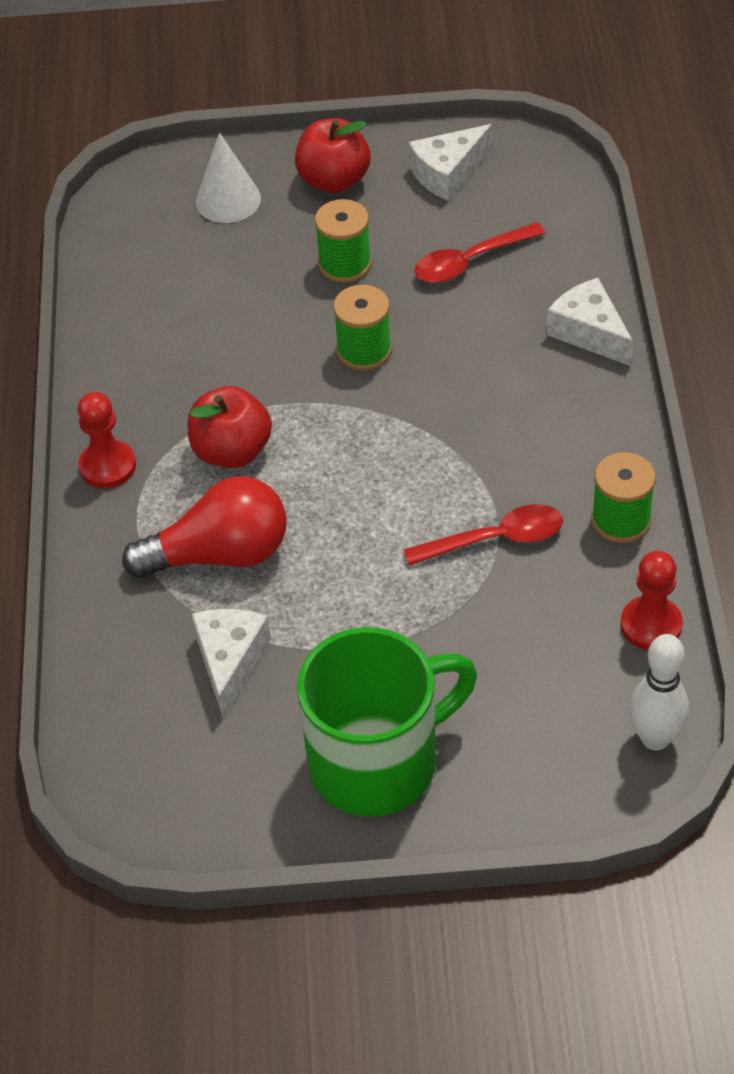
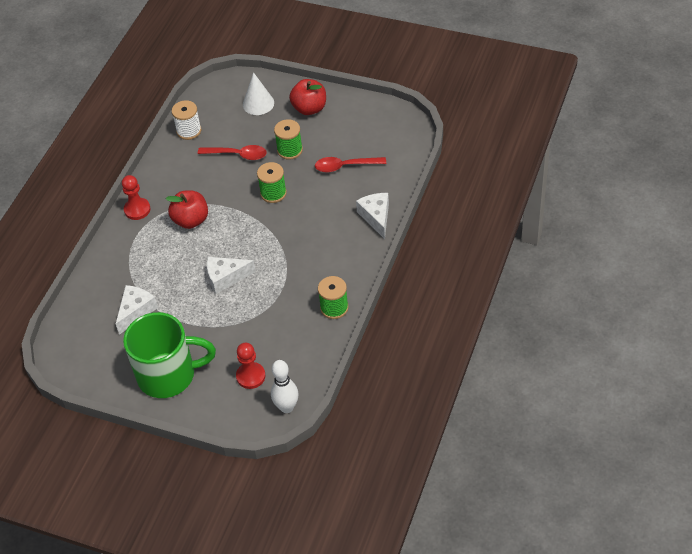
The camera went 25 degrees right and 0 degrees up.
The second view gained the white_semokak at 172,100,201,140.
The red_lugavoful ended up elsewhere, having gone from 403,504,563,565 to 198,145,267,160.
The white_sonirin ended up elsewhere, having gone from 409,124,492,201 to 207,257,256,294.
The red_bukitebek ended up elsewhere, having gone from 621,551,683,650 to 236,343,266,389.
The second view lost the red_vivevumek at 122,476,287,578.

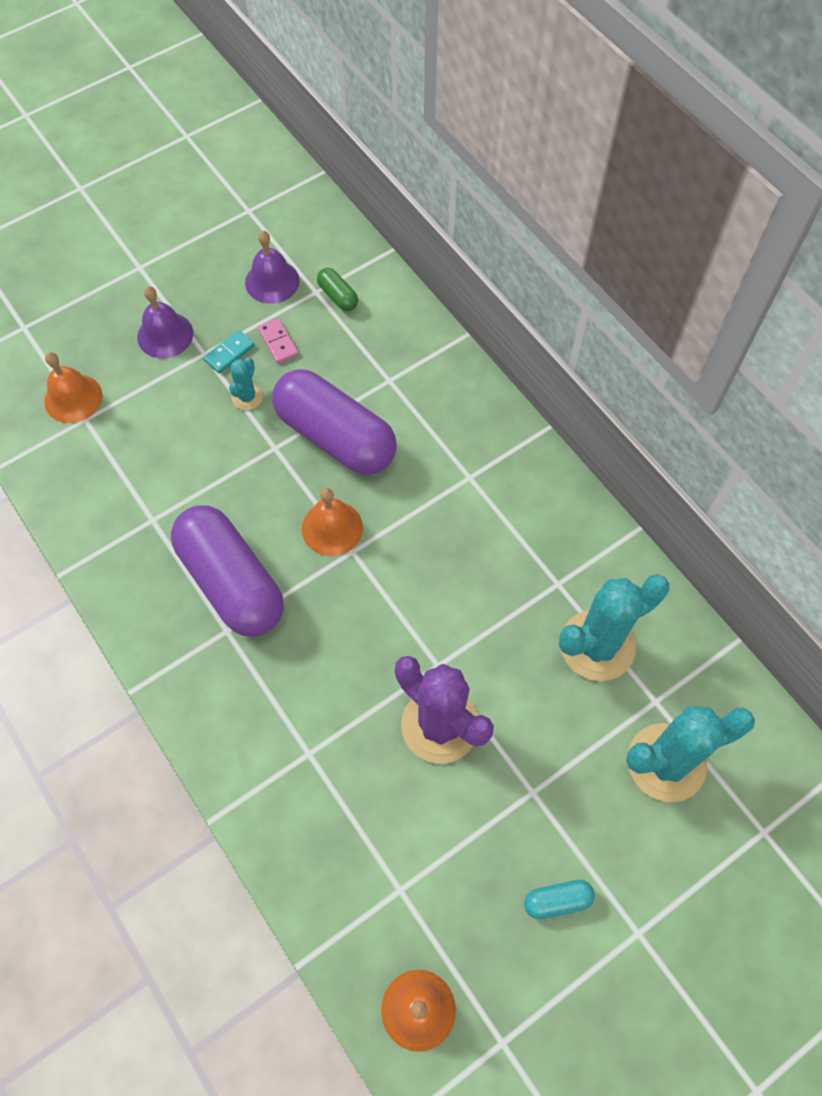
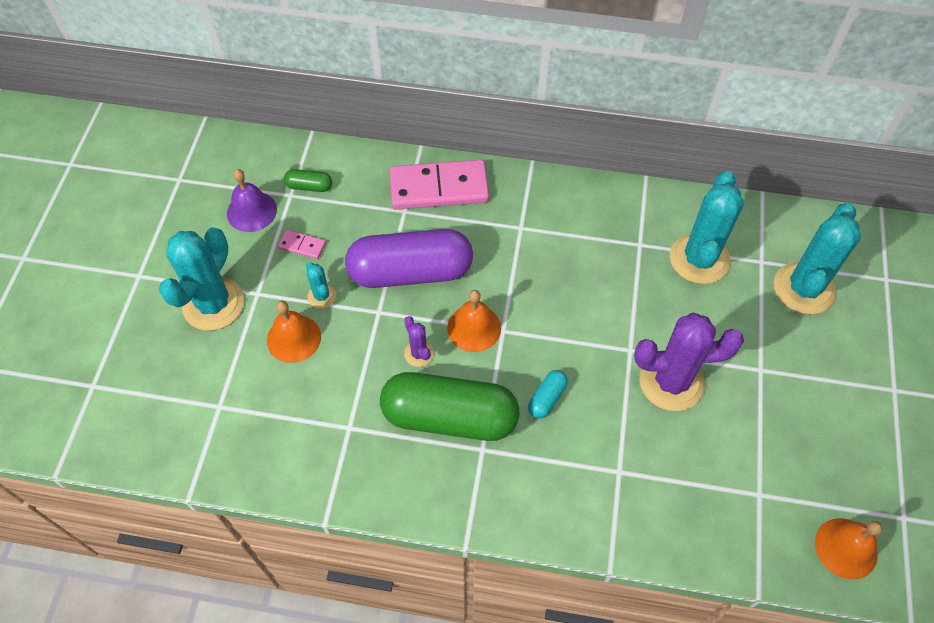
The camera went 45 degrees left and 5 degrees down.
Where the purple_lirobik stood at 137,286,193,358, the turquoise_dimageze came to stand at 159,227,245,330.
The orange_lirobik ended up elsewhere, having gone from 44,352,102,423 to 267,301,321,363.
What was the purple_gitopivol at 171,505,284,637 turned into the green_gitopivol at 380,372,519,441.
The second view gained the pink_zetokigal at 390,160,489,210.
The second view gained the purple_dimageze at 404,316,434,367.
The turquoise_gitopivol ended up elsewhere, having gone from 524,880,595,919 to 528,370,568,419.
The second view lost the turquoise_zetokigal at 203,330,254,374.

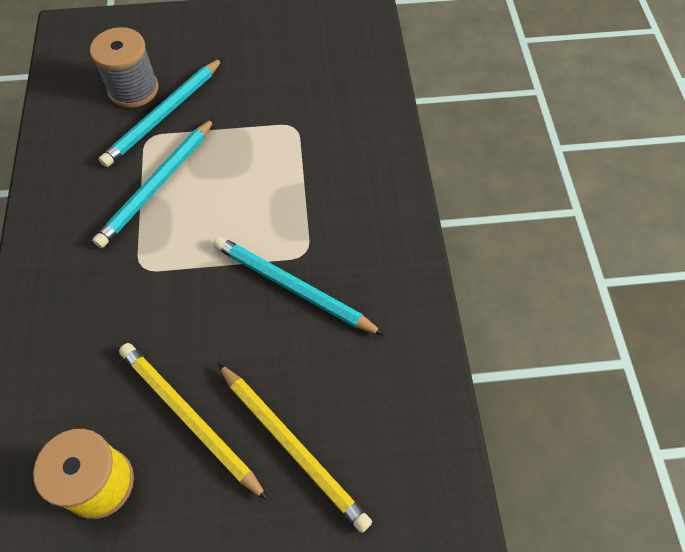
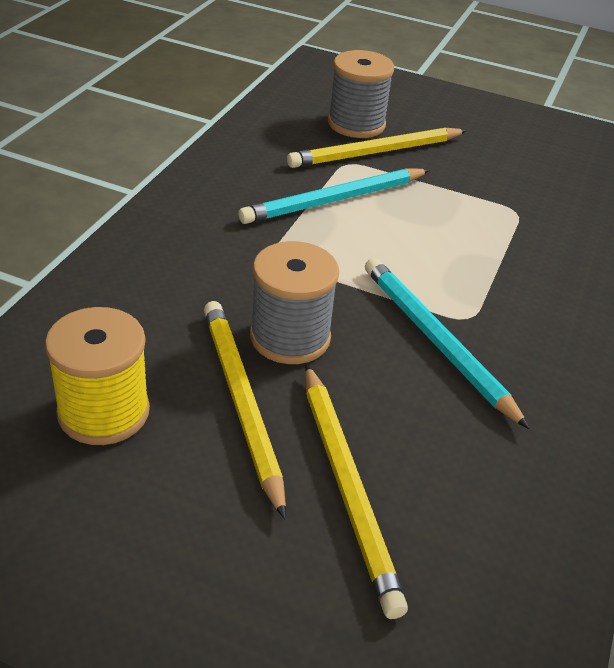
The camera went 25 degrees right and 20 degrees down.
The second view gained the grey_semokak at 250,241,339,364.
What was the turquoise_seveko at 99,58,223,167 turned into the yellow_seveko at 287,127,467,168.

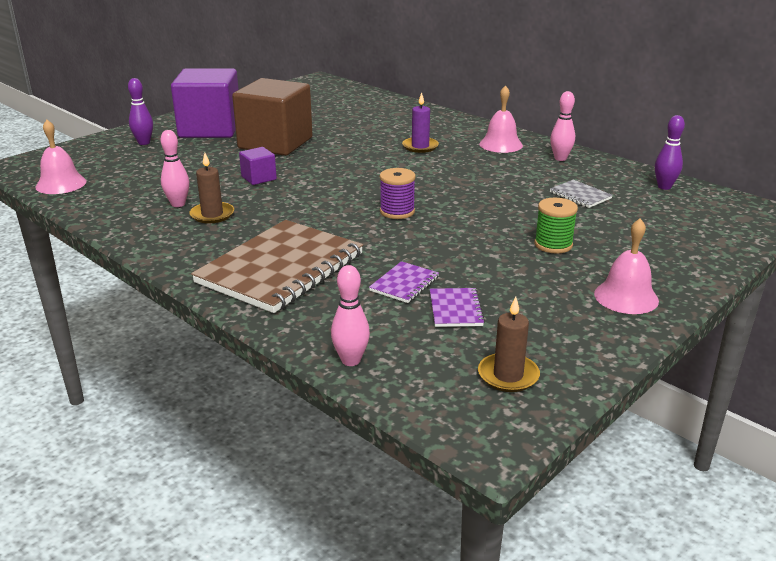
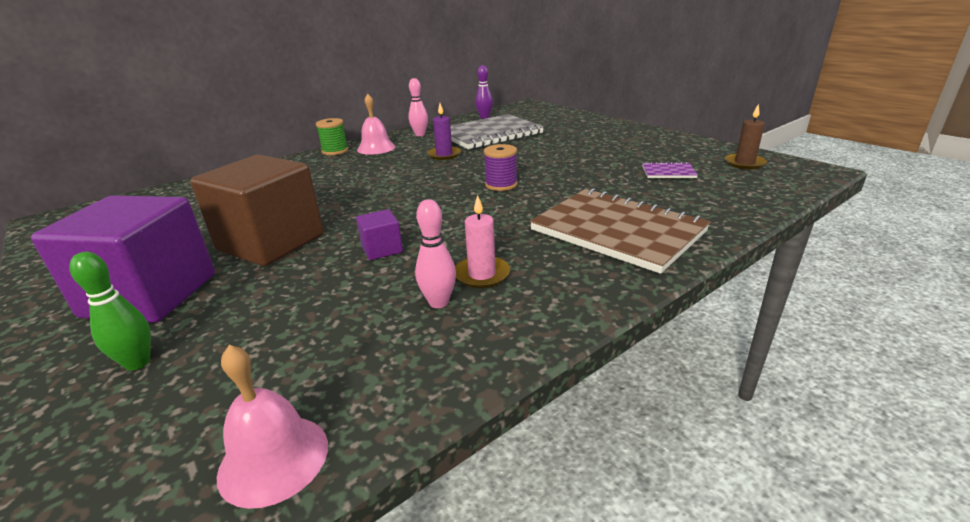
The camera went 80 degrees left and 0 degrees up.
What was the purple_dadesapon at 128,78,153,145 turned into the green_dadesapon at 69,252,151,370.
The green_semokak ended up elsewhere, having gone from 534,198,578,254 to 316,118,348,155.
The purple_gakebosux ended up elsewhere, having gone from 402,92,439,153 to 427,103,461,160.
The size of the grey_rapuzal at 550,180,613,208 changed by a factor of 2.37.
What was the brown_gakebosux at 190,153,234,223 turned into the pink_gakebosux at 455,195,510,288.
The second view lost the pink_dadesapon at 331,265,370,366.
The second view lost the purple_rapuzal at 369,261,439,303.
The second view lost the pink_lirobik at 594,218,659,314.

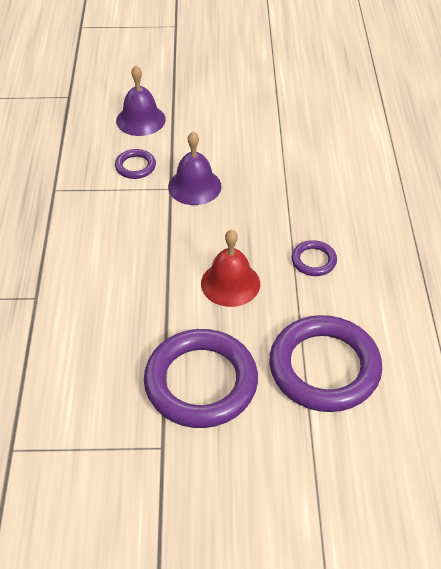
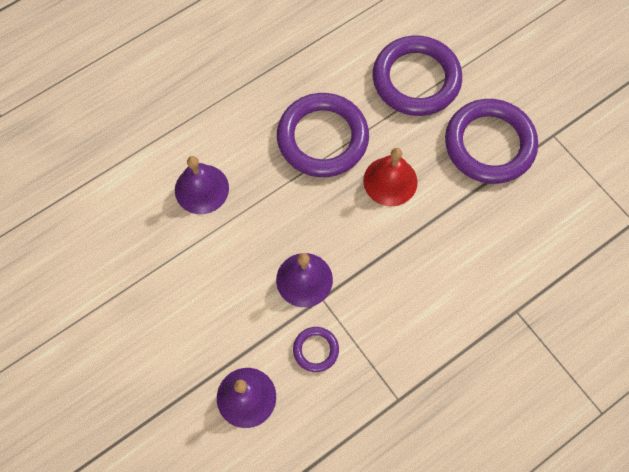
The camera went 125 degrees left and 20 degrees up.
The second view gained the purple_lirobik at 175,156,229,214.
The size of the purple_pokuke at 291,240,337,276 changed by a factor of 2.21.

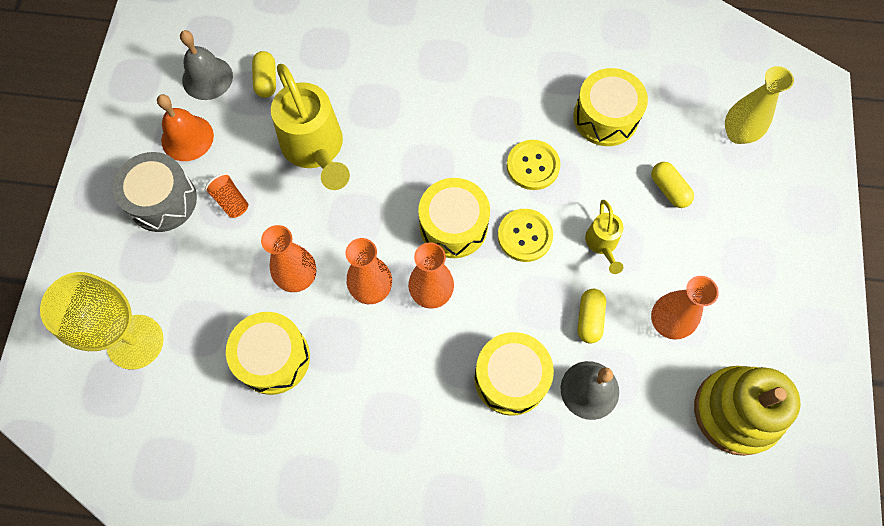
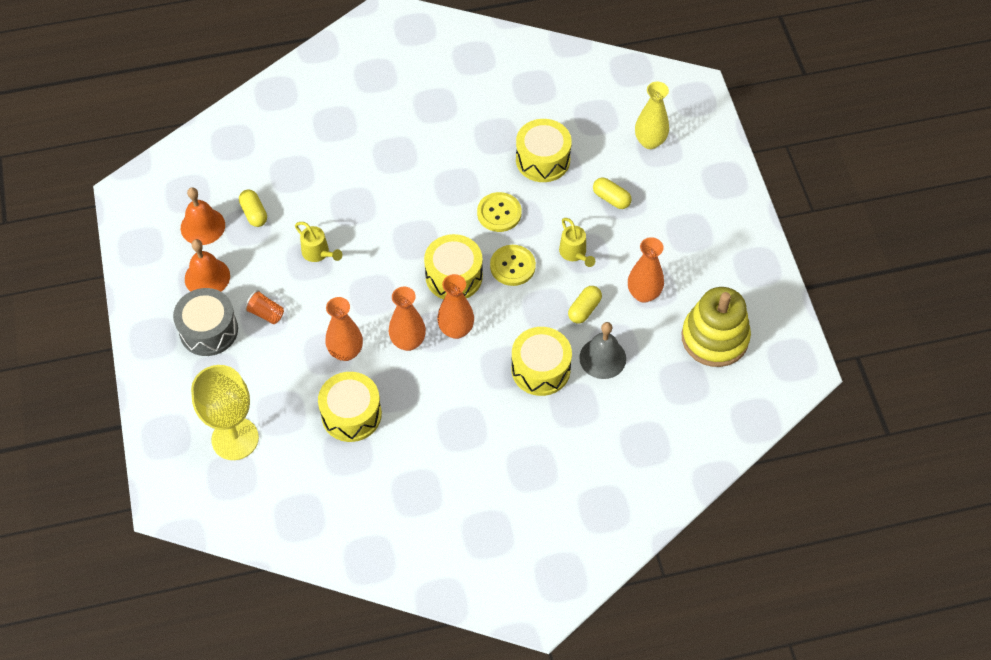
The camera went 20 degrees left and 10 degrees down.
What was the grey_lirobik at 180,30,233,100 turned into the orange_lirobik at 181,187,225,245.
The size of the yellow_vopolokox at 271,64,350,190 changed by a factor of 0.50.
The yellow_gitopivol at 577,289,606,344 ended up facing another way, 45 degrees clockwise from before.

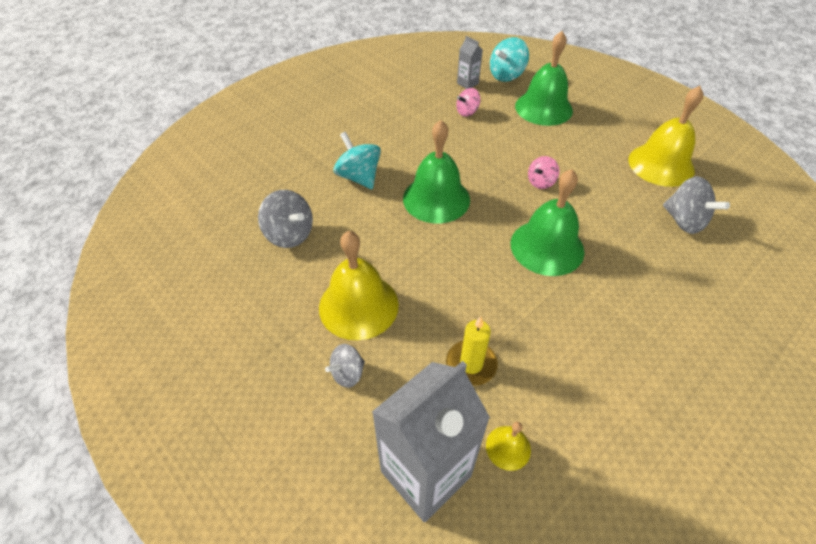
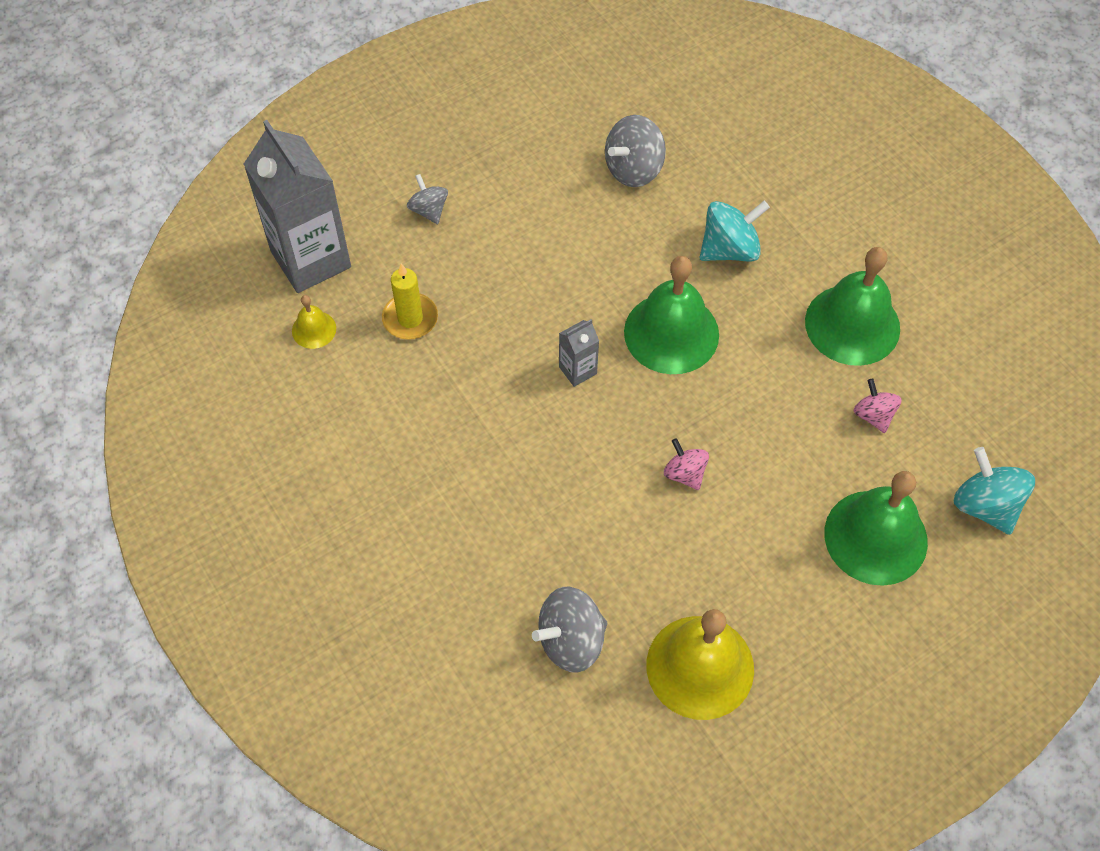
The camera went 100 degrees right and 10 degrees up.
The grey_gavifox ended up elsewhere, having gone from 457,36,483,89 to 559,319,599,387.
The green_lirobik ended up elsewhere, having gone from 511,169,585,276 to 805,247,900,366.
The second view lost the yellow_lirobik at 319,231,399,340.

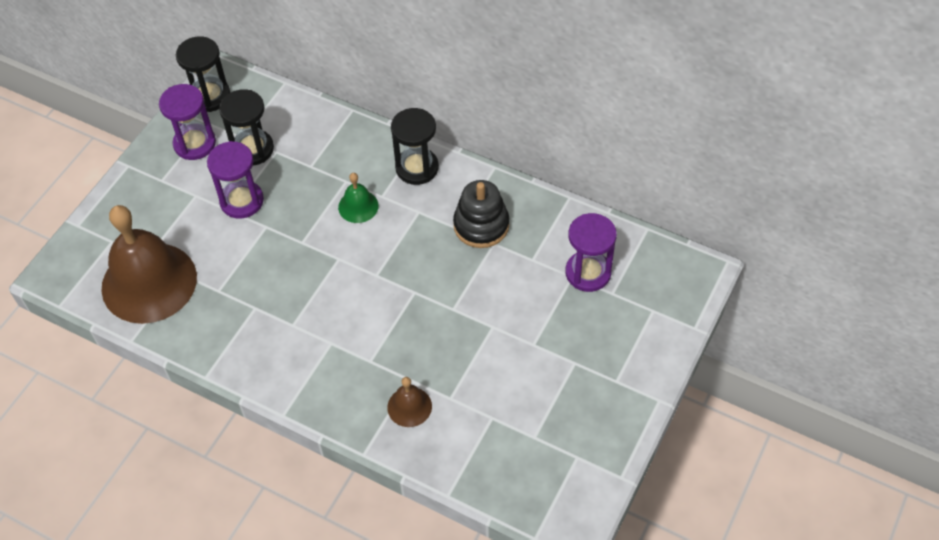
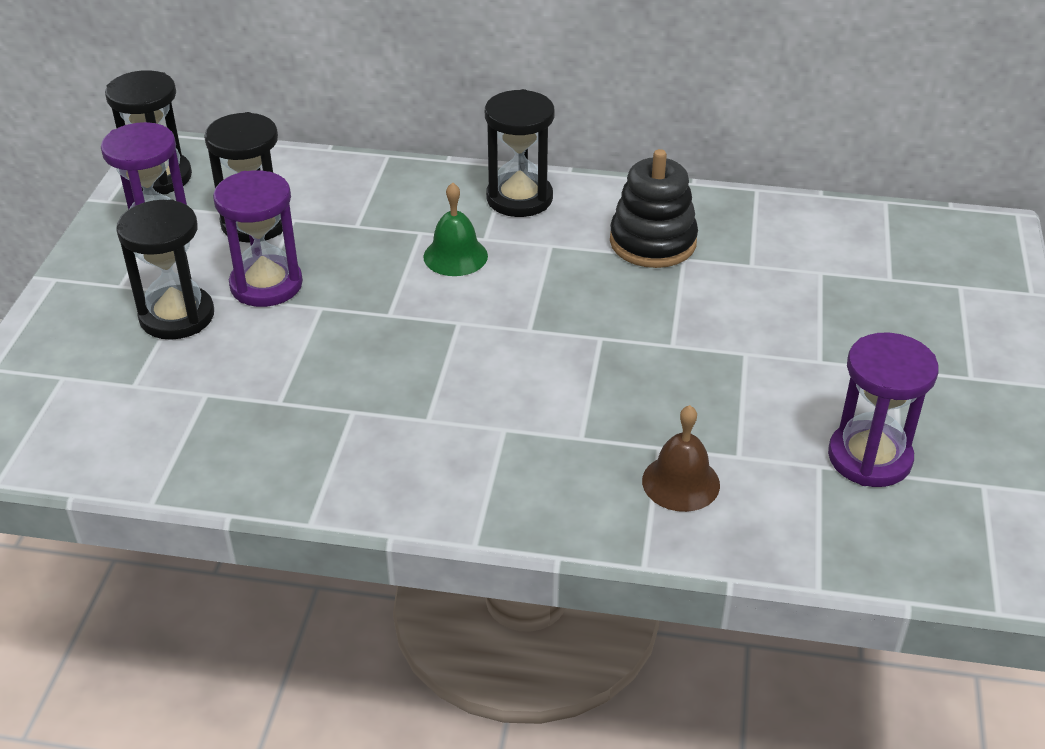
The camera went 20 degrees left and 15 degrees down.
The second view gained the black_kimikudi at 116,199,214,340.
The purple_kimikudi ended up elsewhere, having gone from 565,213,617,292 to 828,333,939,487.
The second view lost the brown_lirobik at 101,205,197,324.

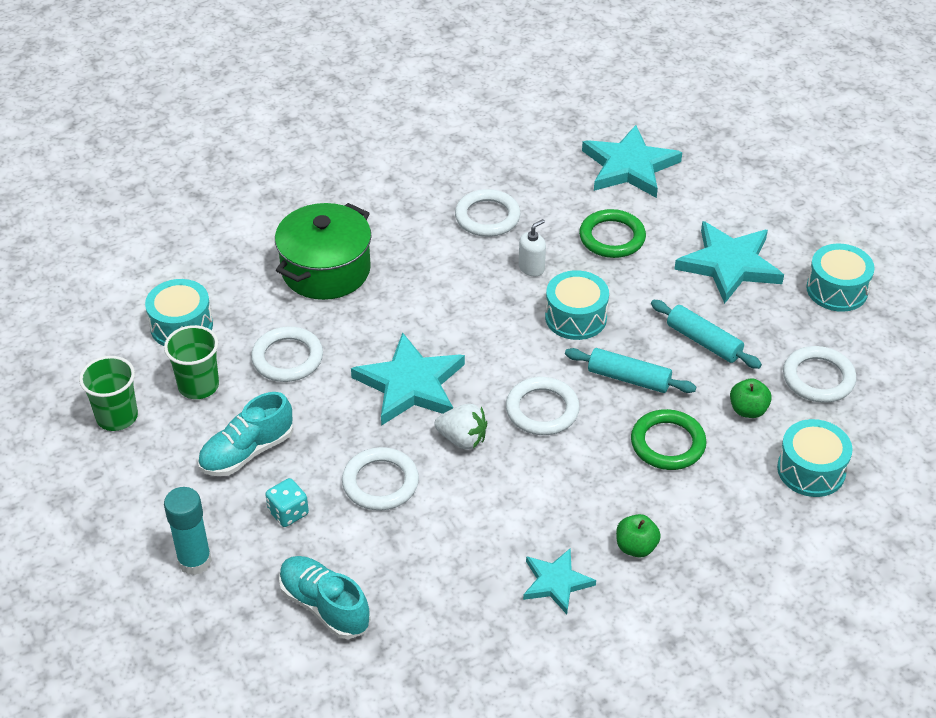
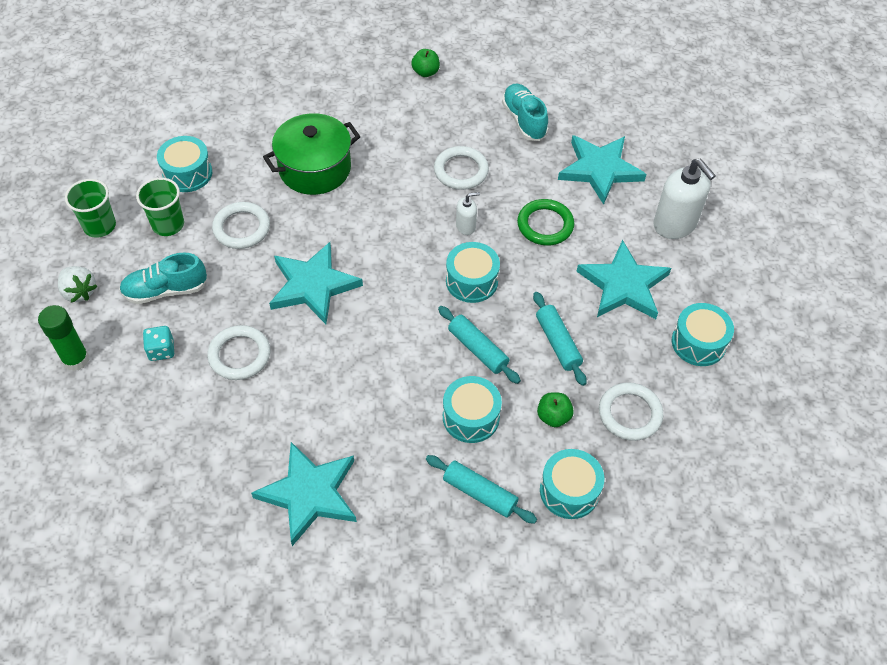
The camera went 25 degrees right and 10 degrees up.
What was the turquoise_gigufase at 164,487,212,575 turned into the green_gigufase at 38,305,89,371.
The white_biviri ended up elsewhere, having gone from 435,404,487,450 to 58,266,97,302.
The size of the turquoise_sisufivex at 523,548,596,614 changed by a factor of 1.72.
The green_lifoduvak ended up elsewhere, having gone from 616,514,661,557 to 411,49,440,77.
The second view gained the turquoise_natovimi at 426,455,537,524.
Where the green_pokuke stood at 631,409,707,470, the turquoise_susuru came to stand at 443,376,502,443.
The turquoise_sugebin ended up elsewhere, having gone from 279,556,371,639 to 502,84,548,141.
The second view gained the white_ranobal at 654,159,716,239.
The second view lost the white_pokuke at 506,377,580,435.

